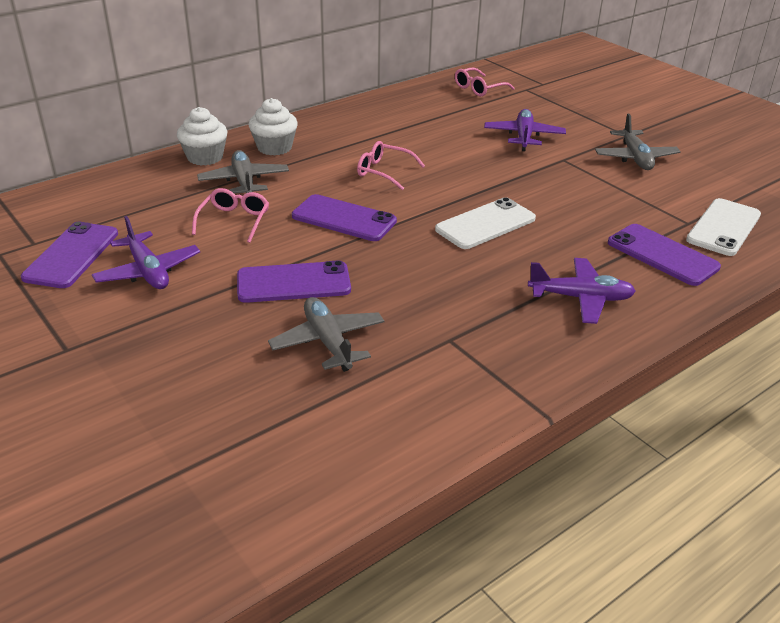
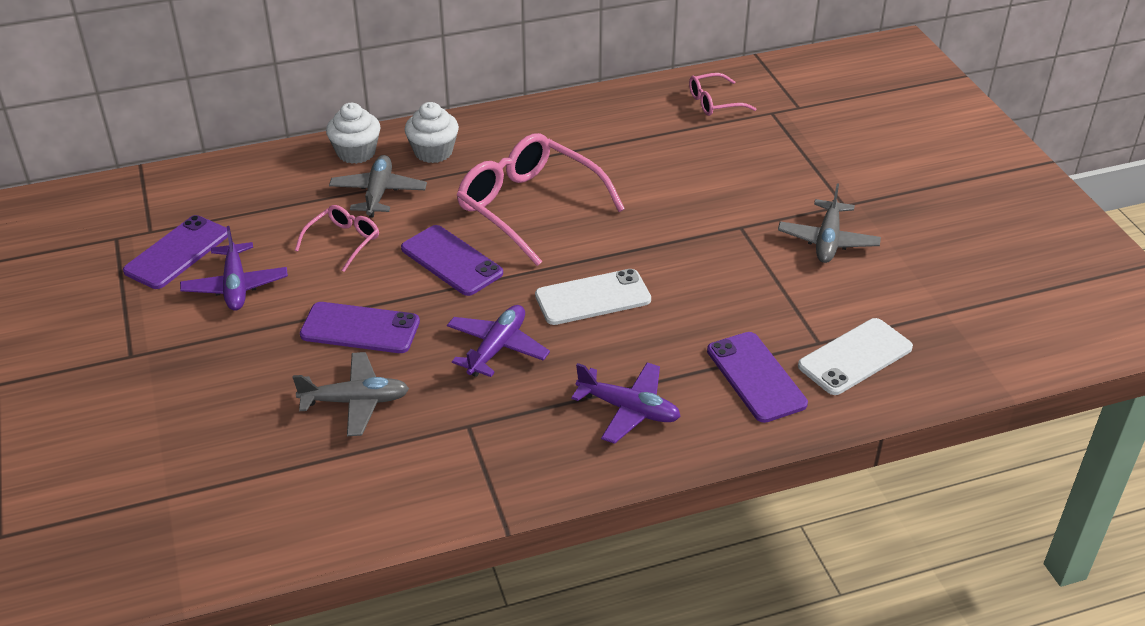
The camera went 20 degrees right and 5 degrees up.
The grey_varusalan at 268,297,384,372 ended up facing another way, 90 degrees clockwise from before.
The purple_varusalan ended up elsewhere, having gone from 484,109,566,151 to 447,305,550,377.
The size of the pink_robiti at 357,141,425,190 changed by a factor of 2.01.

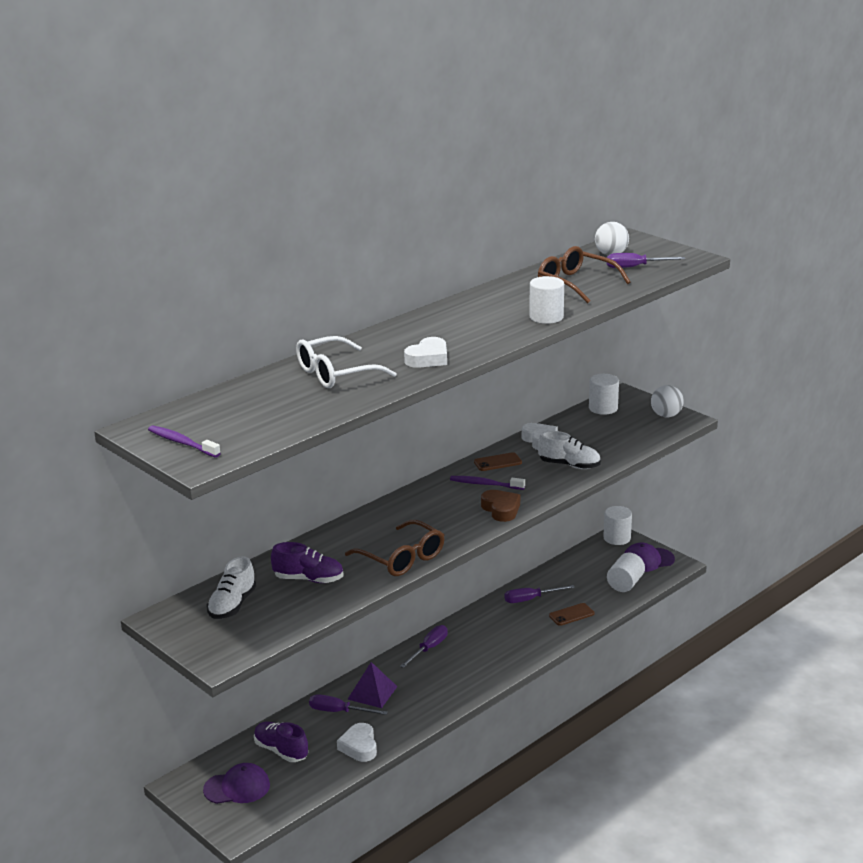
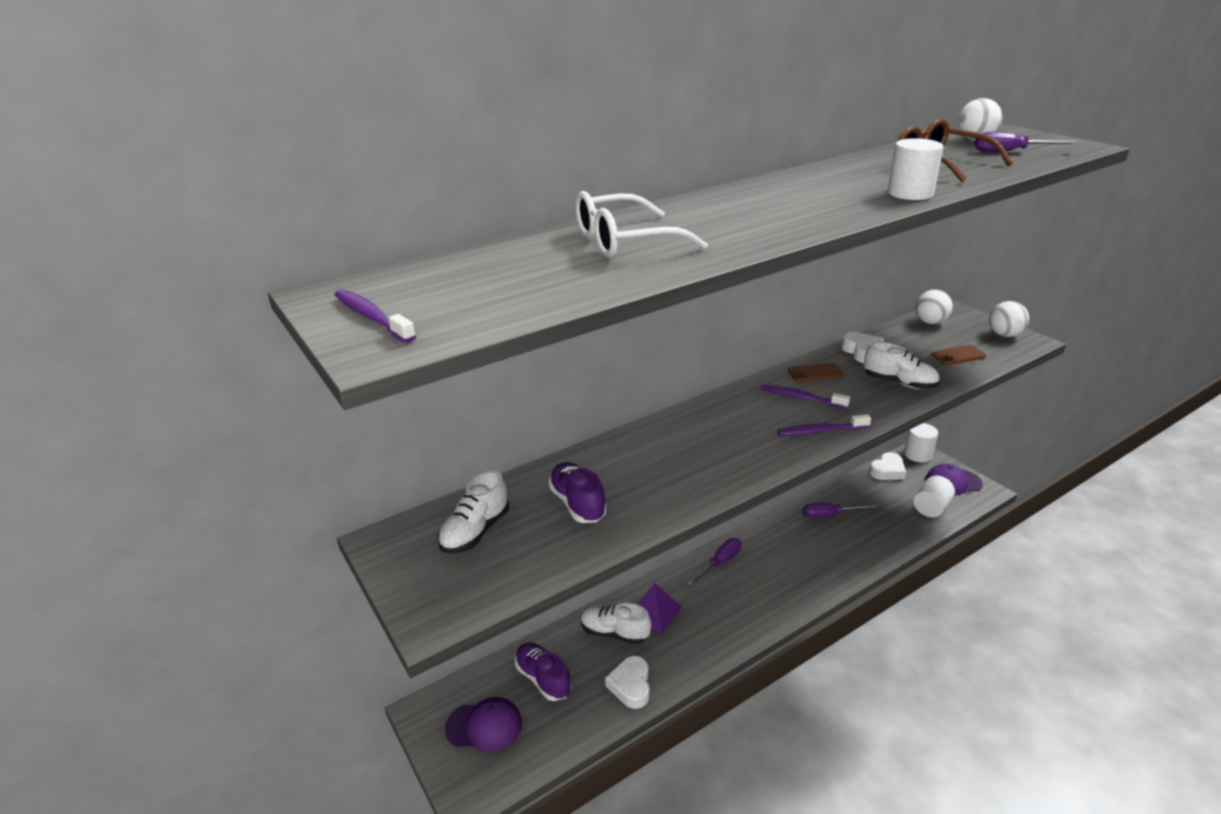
The camera went 10 degrees right and 5 degrees up.
The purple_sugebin at 271,542,344,583 ended up facing another way, 135 degrees counterclockwise from before.
Where the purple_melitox stood at 309,694,388,715, the white_sugebin came to stand at 581,603,651,644.
Where the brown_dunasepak stood at 481,490,520,522, the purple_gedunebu came to stand at 777,414,871,436.
The white_dunasepak ended up elsewhere, having gone from 404,337,447,368 to 869,452,906,480.
Where the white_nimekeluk stood at 589,374,619,415, the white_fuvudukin came to stand at 915,289,953,324.
The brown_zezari ended up elsewhere, having gone from 549,603,594,626 to 931,345,986,365.
The second view lost the brown_robiti at 345,520,444,576.

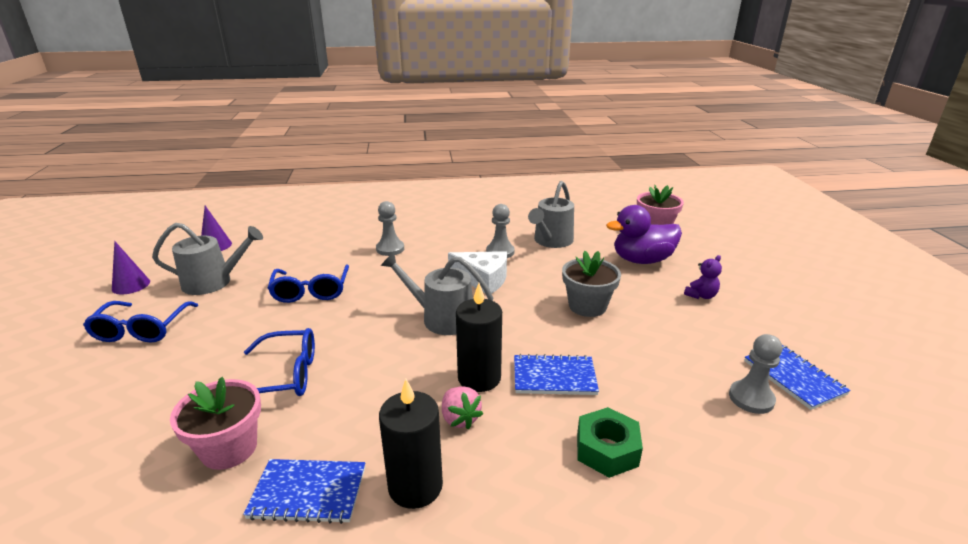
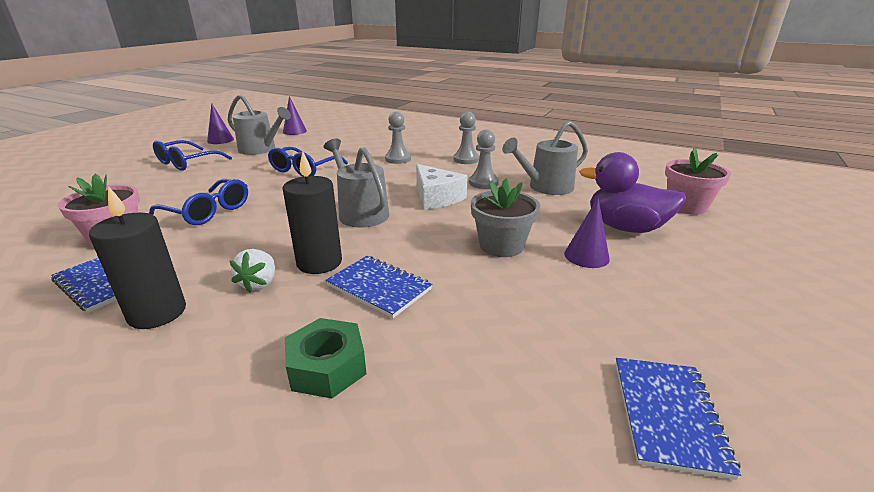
The camera went 35 degrees right and 0 degrees up.
What was the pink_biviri at 442,386,483,429 turned into the white_biviri at 230,249,275,293.
The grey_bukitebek ended up elsewhere, having gone from 729,334,782,414 to 453,112,479,164.
The second view gained the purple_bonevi at 564,198,610,268.
The second view lost the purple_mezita at 684,255,722,299.

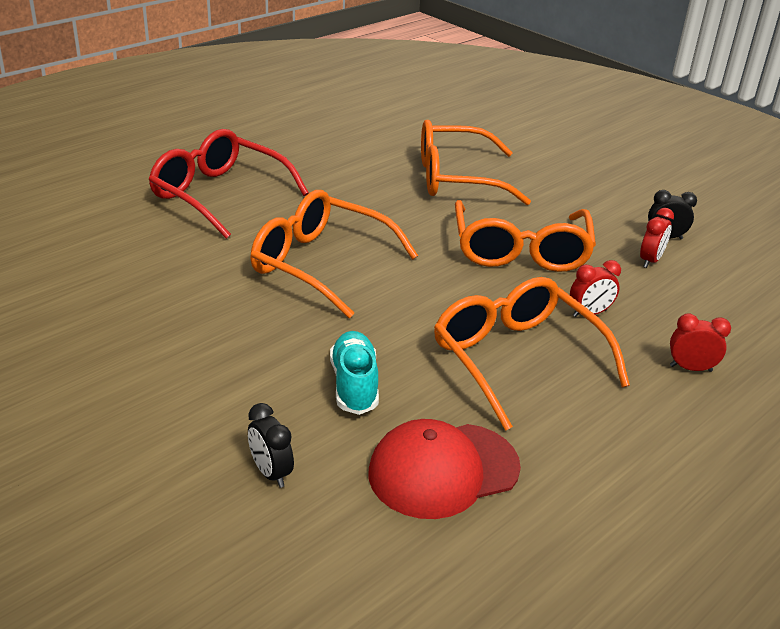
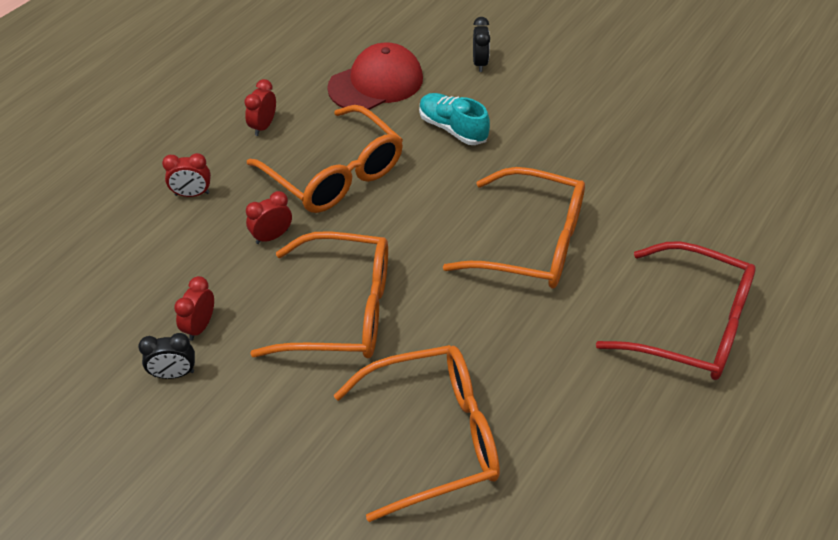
The camera went 170 degrees right and 15 degrees up.
The second view gained the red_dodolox at 244,79,276,136.
The orange_robiti at 455,200,596,272 ended up facing another way, 105 degrees clockwise from before.
The turquoise_sugebin at 330,331,379,415 ended up facing another way, 150 degrees clockwise from before.
The black_dodolox at 248,403,294,488 ended up facing another way, 45 degrees clockwise from before.

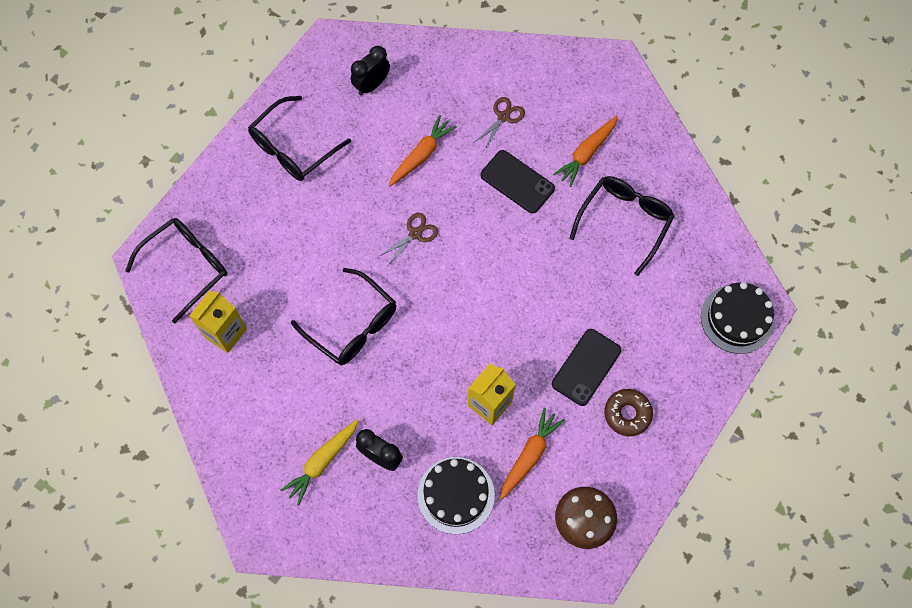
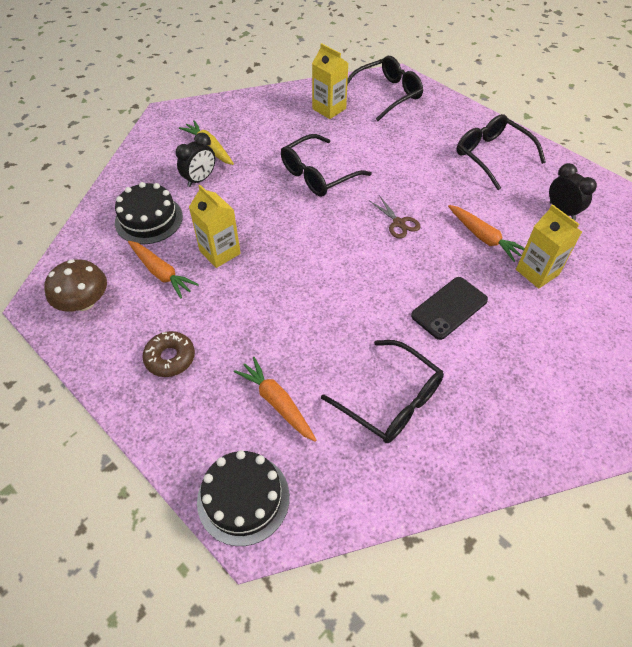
The camera went 100 degrees right and 15 degrees down.
The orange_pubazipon ended up elsewhere, having gone from 553,116,618,187 to 234,357,316,441.
The black_robiti at 125,218,227,323 ended up facing another way, 90 degrees counterclockwise from before.
The second view gained the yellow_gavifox at 516,204,582,289.
The second view lost the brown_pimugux at 474,97,525,149.
The second view lost the black_zezari at 552,329,621,406.

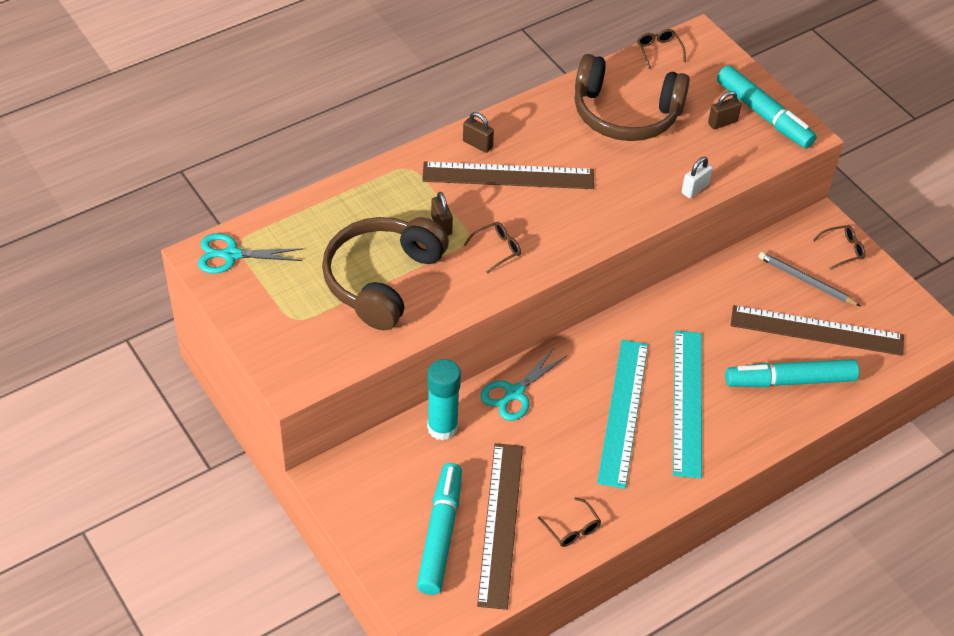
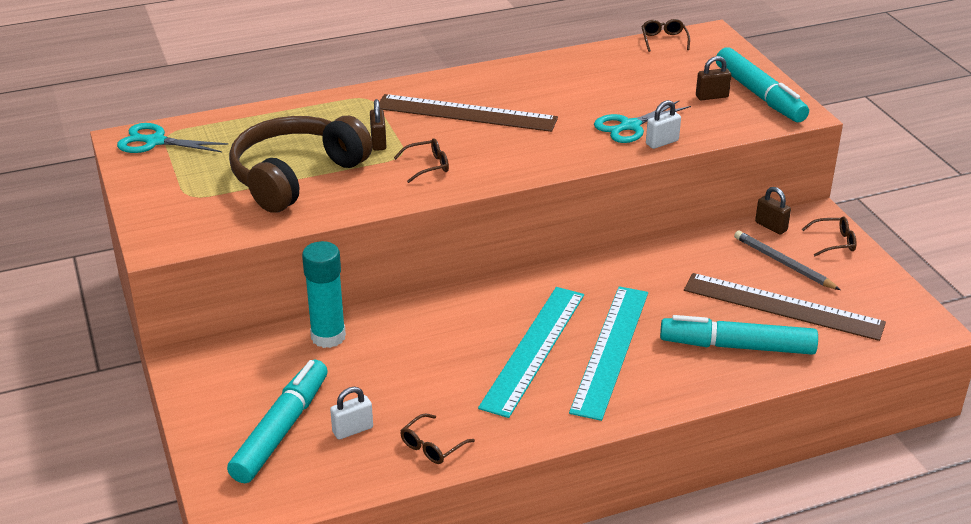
The camera went 15 degrees right and 15 degrees down.
Where the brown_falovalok stood at 477,443,523,610, the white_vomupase came to stand at 330,387,373,440.
The brown_robiti at 538,497,601,547 ended up facing another way, 60 degrees clockwise from before.
The turquoise_pimugux ended up elsewhere, having gone from 480,347,567,421 to 594,100,691,143.
The brown_vomupase ended up elsewhere, having gone from 463,112,494,153 to 755,187,791,235.
The second view lost the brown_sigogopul at 575,54,690,141.

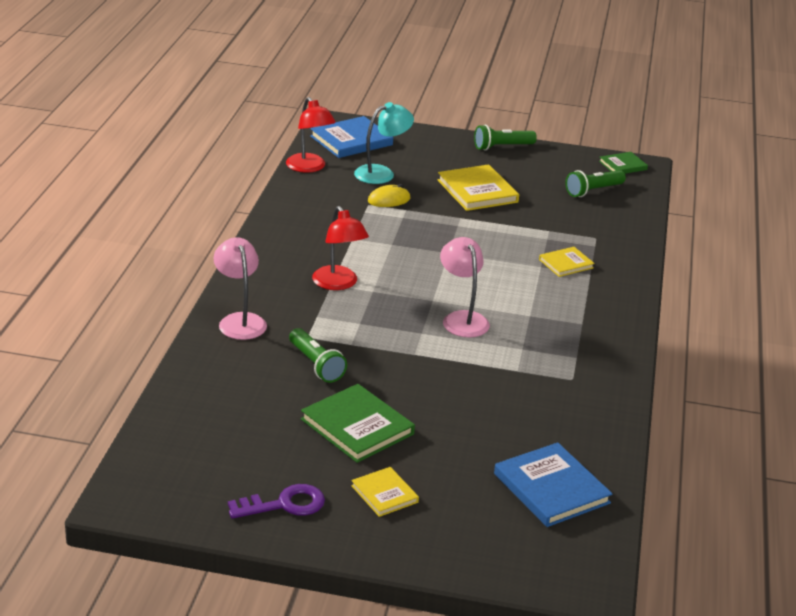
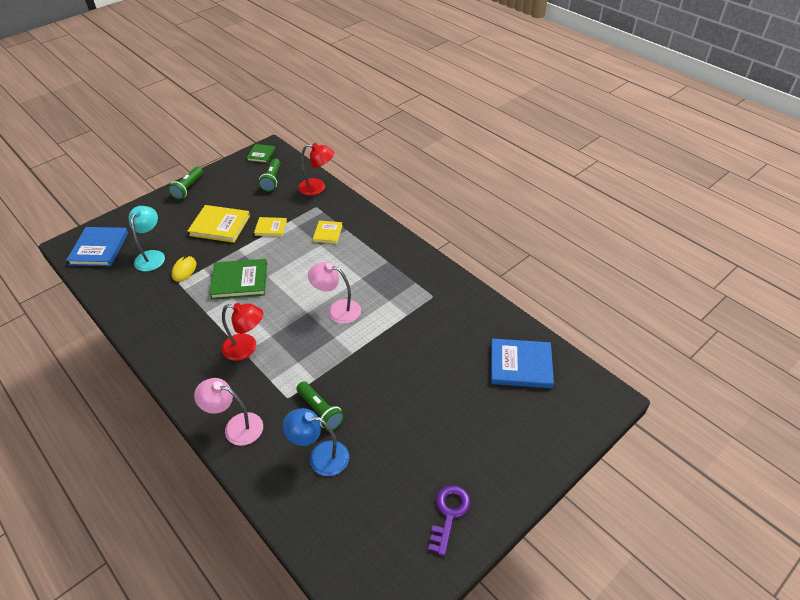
The camera went 50 degrees left and 15 degrees up.
The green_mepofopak ended up elsewhere, having gone from 301,384,415,463 to 209,259,267,300.
The yellow_mepofopak ended up elsewhere, having gone from 351,467,419,517 to 254,217,287,237.
The second view gained the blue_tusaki at 283,408,349,476.
The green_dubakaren at 289,328,347,383 ended up facing another way, 45 degrees clockwise from before.
The red_tusaki ended up elsewhere, having gone from 286,97,336,173 to 298,143,334,196.

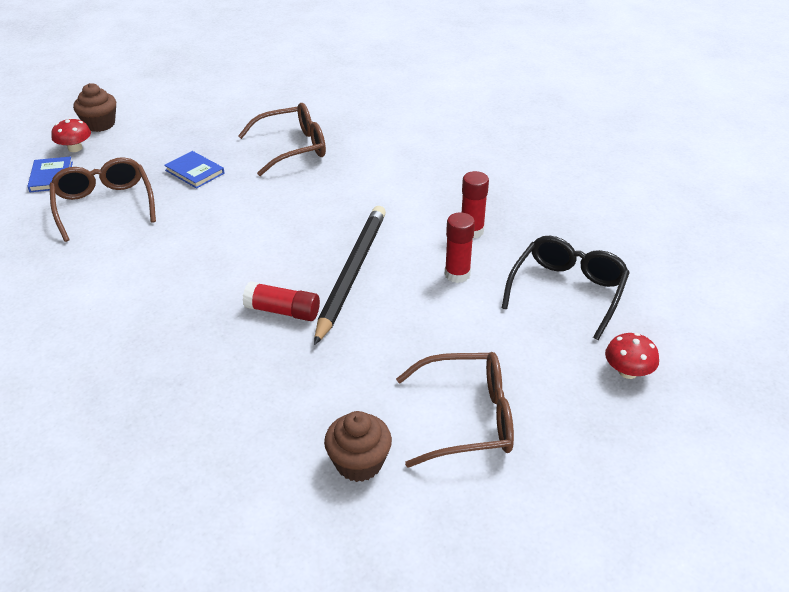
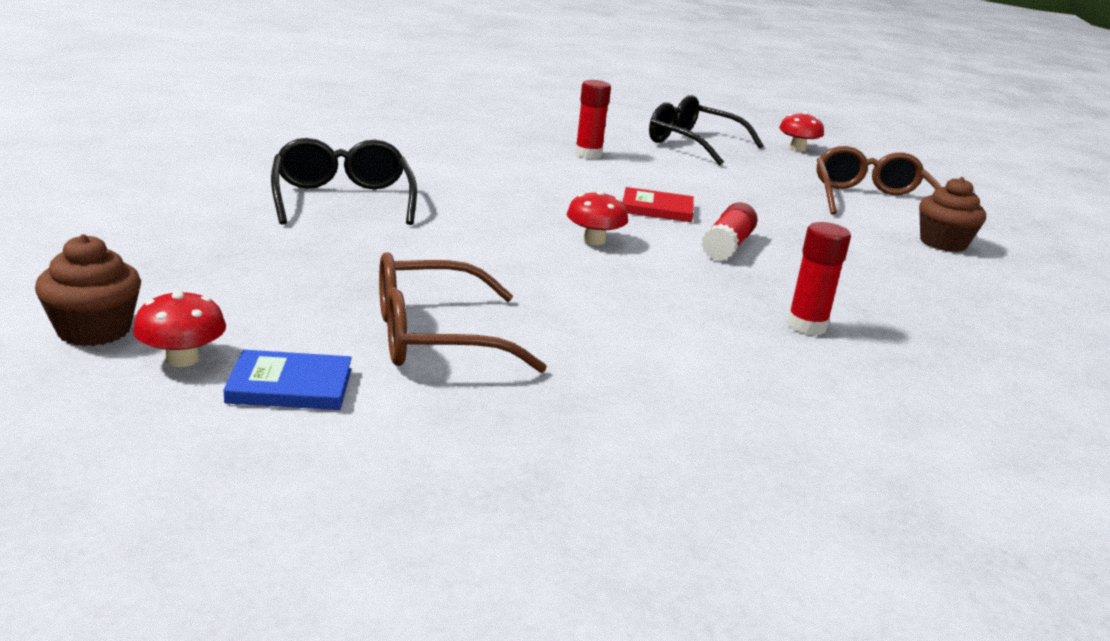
The camera went 85 degrees left and 15 degrees down.
What was the brown_robiti at 238,103,326,176 turned into the black_robiti at 271,138,417,225.
The second view gained the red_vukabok at 567,190,628,245.
Where the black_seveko stood at 314,206,386,345, the red_mepofopak came to stand at 623,187,694,222.
The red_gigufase ended up elsewhere, having gone from 445,212,475,283 to 787,222,851,336.
The second view lost the blue_mepofopak at 164,151,224,189.

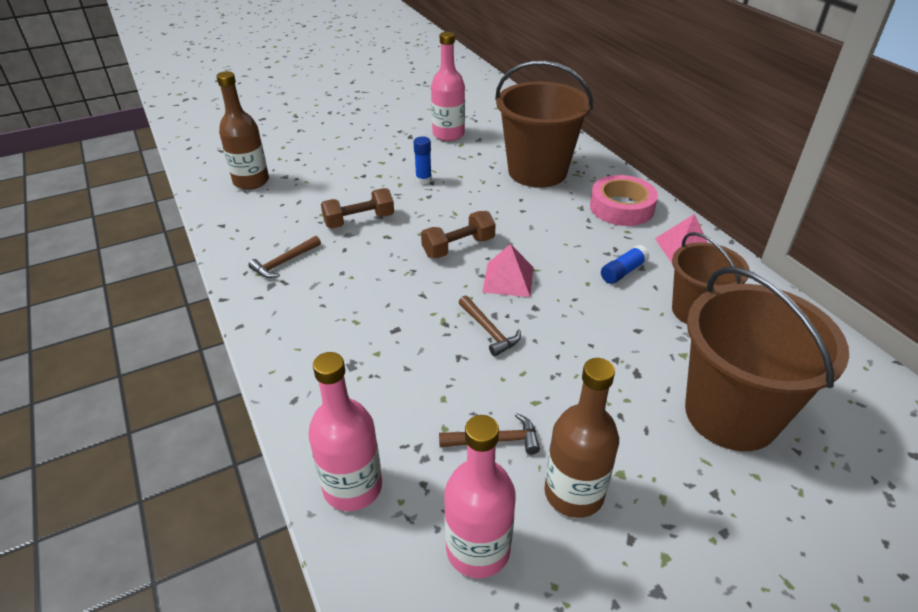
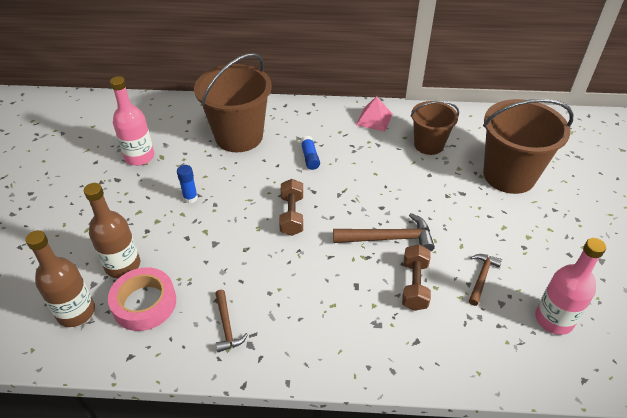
The camera went 60 degrees left and 5 degrees up.
The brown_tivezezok ended up elsewhere, having gone from 544,358,619,518 to 84,183,140,278.
The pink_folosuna ended up elsewhere, having gone from 590,175,658,226 to 108,267,176,331.
The blue_gigufase ended up elsewhere, having gone from 601,245,650,284 to 300,136,320,170.
The size of the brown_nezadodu at 459,296,521,356 changed by a factor of 1.64.
The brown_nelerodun ended up elsewhere, having gone from 321,188,394,229 to 402,244,431,311.
The second view lost the pink_tivezezok at 308,352,382,511.
The second view lost the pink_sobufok at 482,244,533,297.

